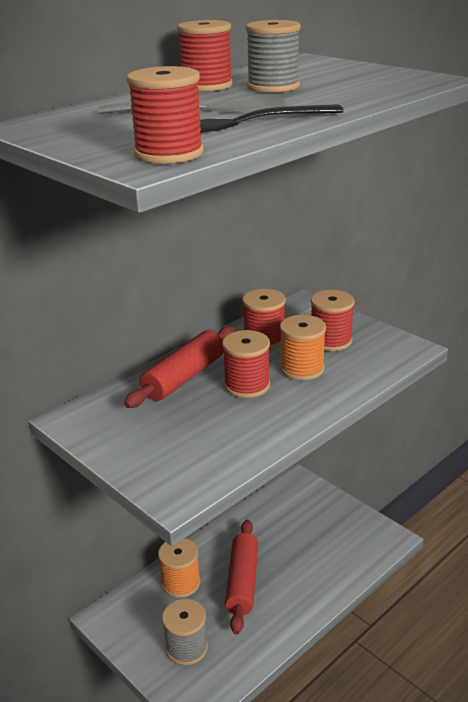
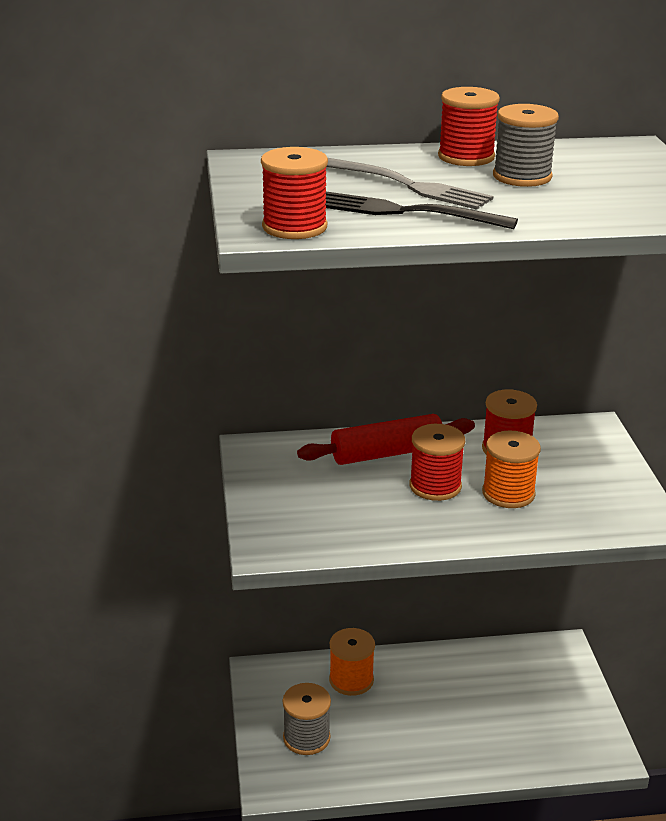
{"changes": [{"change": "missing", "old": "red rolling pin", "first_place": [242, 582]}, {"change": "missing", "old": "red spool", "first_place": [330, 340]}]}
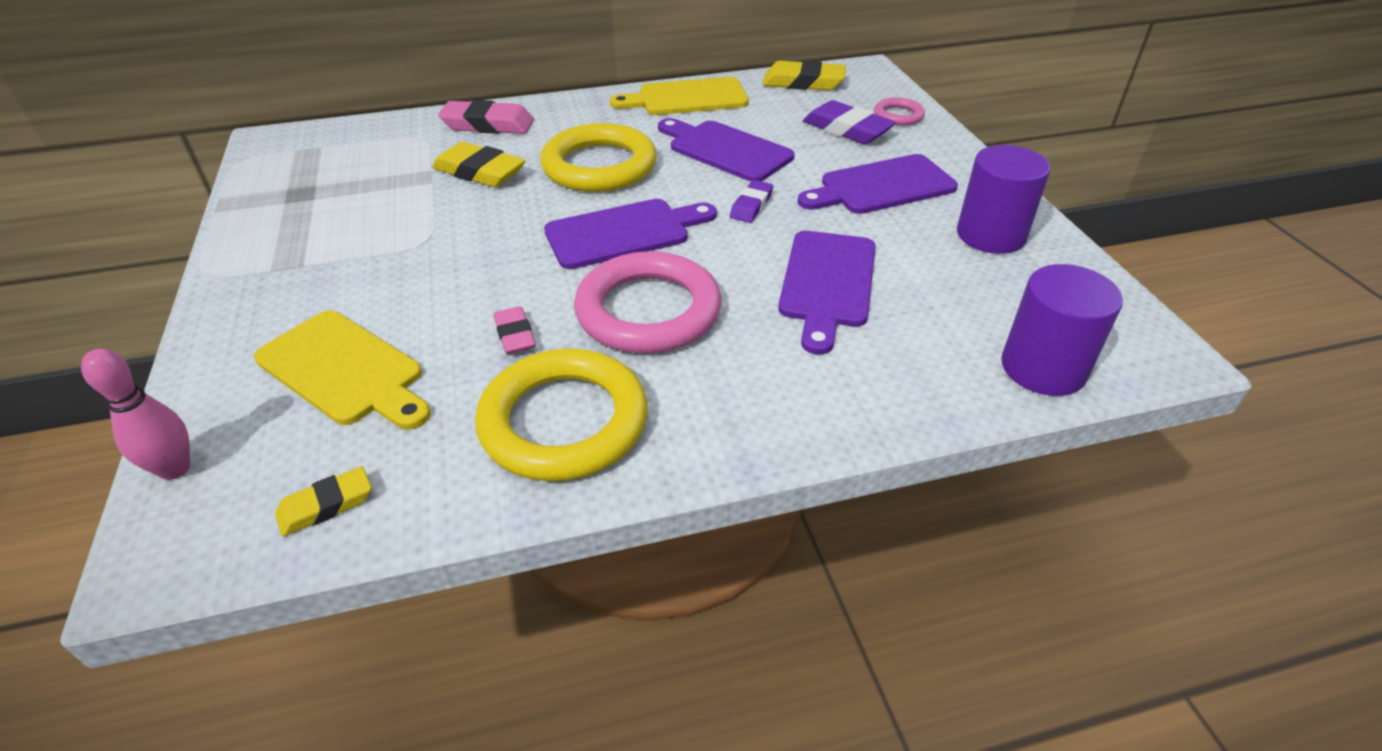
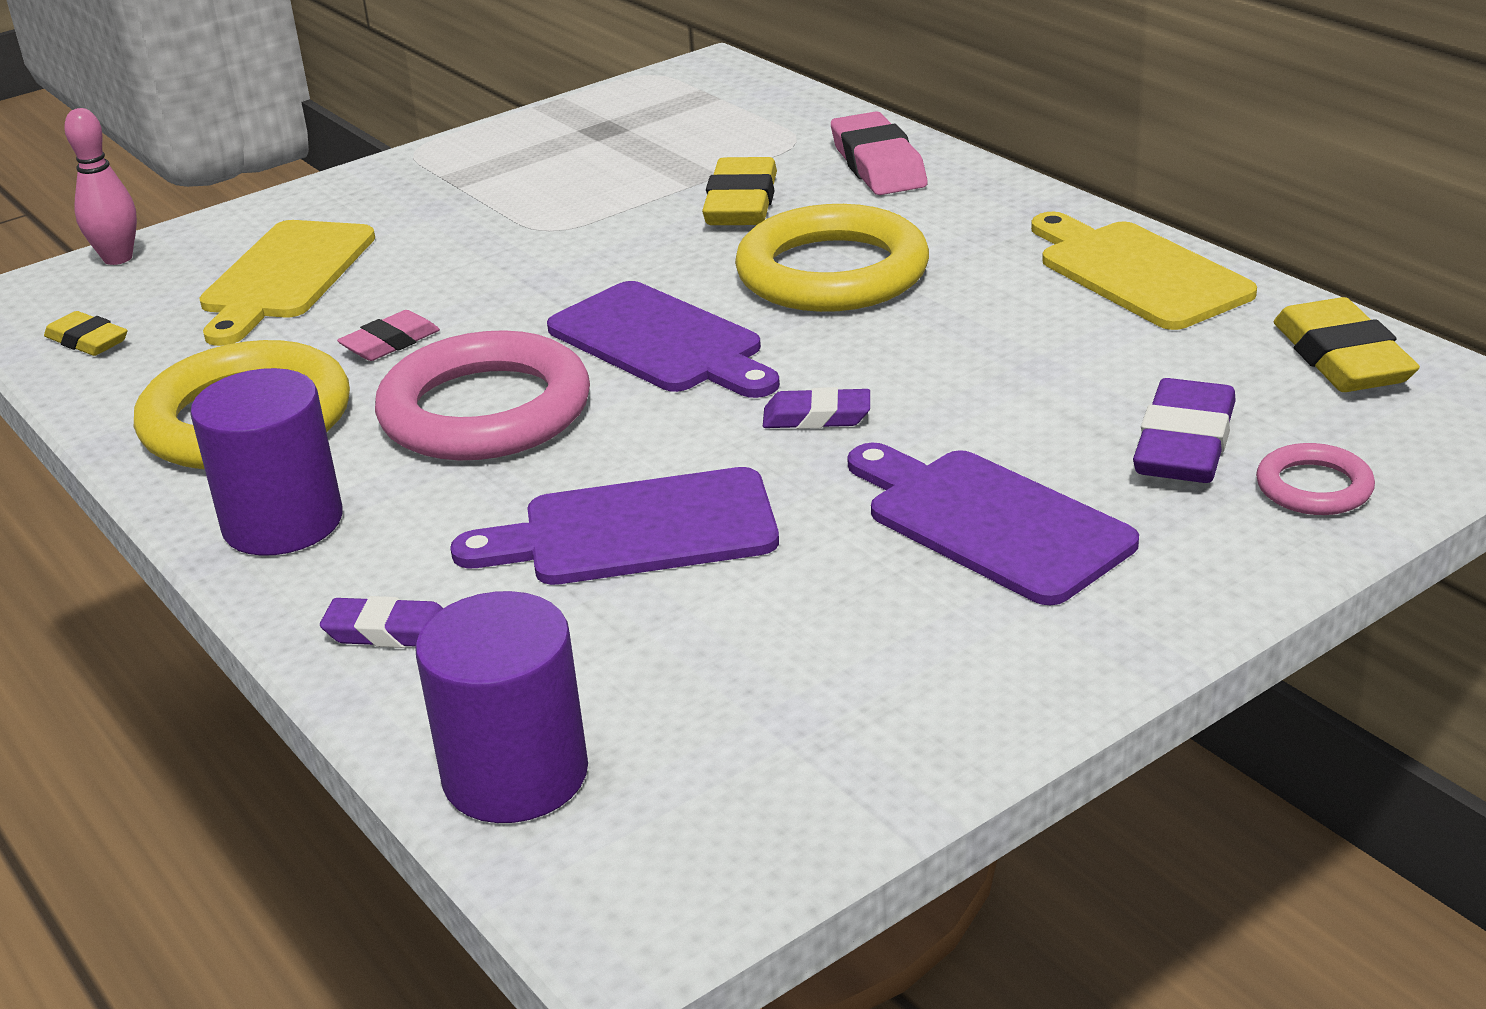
{"changes": [{"change": "missing", "old": "purple cutting board", "first_place": [725, 150]}, {"change": "appeared", "new": "purple eraser", "second_place": [389, 631]}, {"change": "relocated", "old": "purple cylinder", "first_place": [990, 235], "second_place": [283, 522]}]}
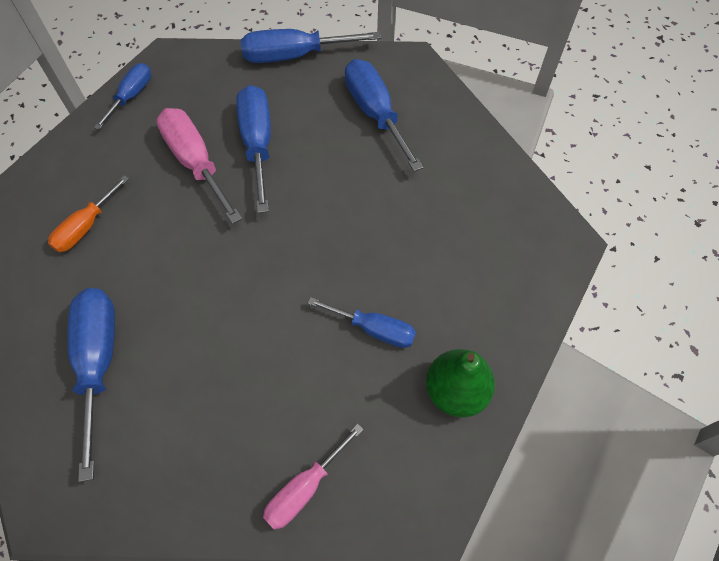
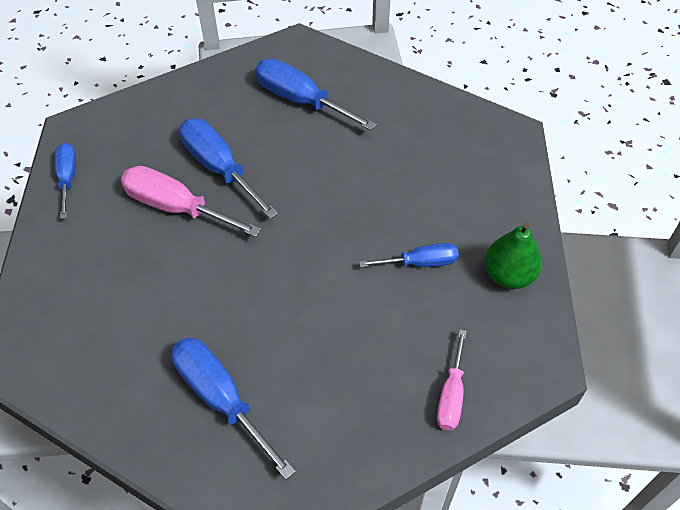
{"changes": [{"change": "missing", "old": "orange screwdriver", "first_place": [86, 227]}, {"change": "missing", "old": "blue screwdriver", "first_place": [294, 56]}]}
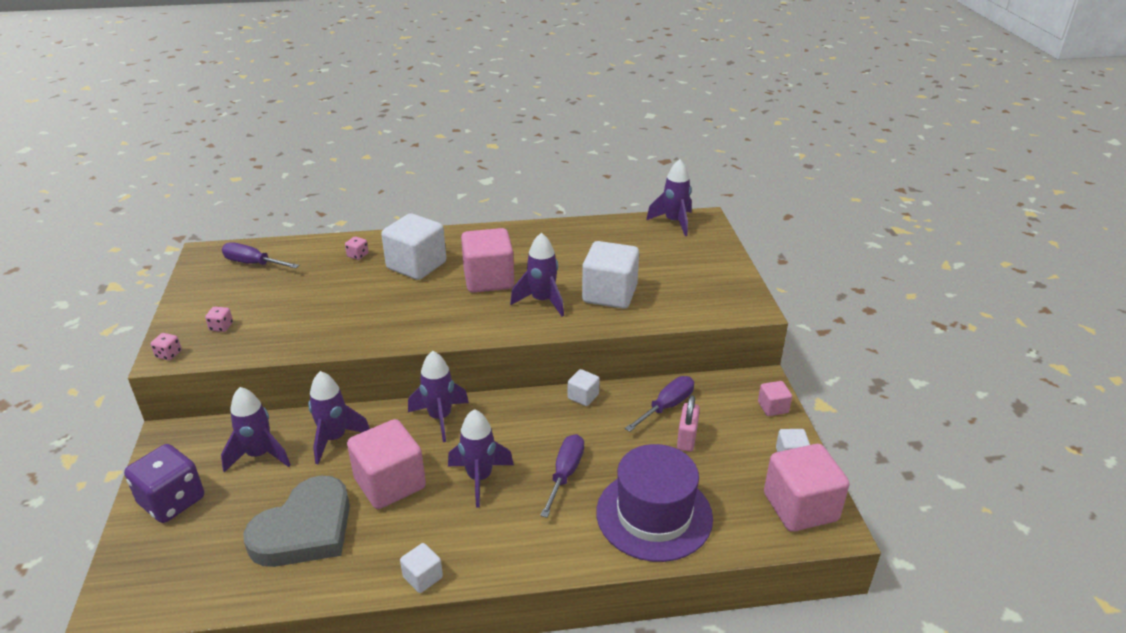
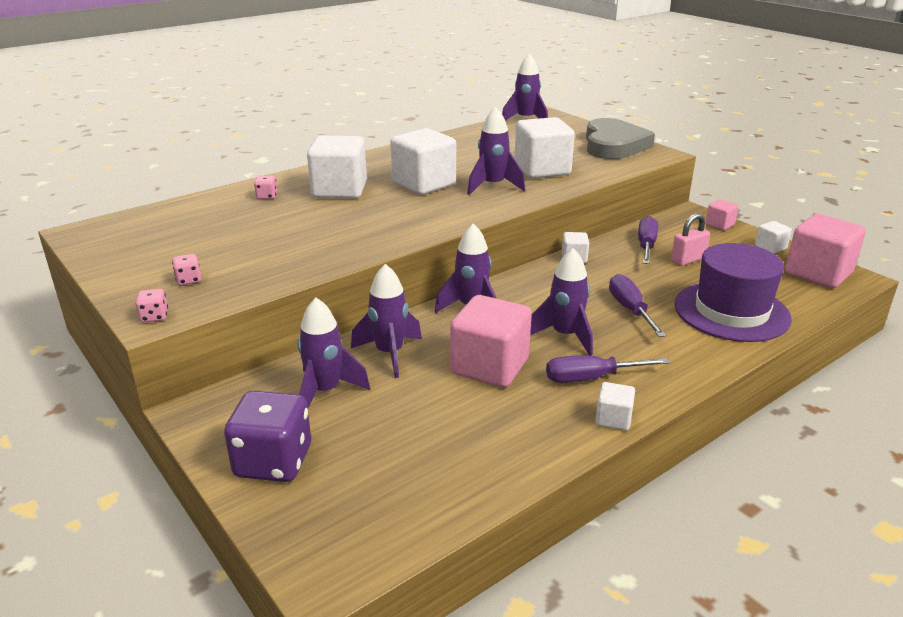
{"changes": [{"change": "relocated", "old": "purple screwdriver", "first_place": [253, 264], "second_place": [592, 378]}, {"change": "relocated", "old": "grey heart", "first_place": [305, 529], "second_place": [613, 145]}, {"change": "colour", "old": "pink cube", "new": "white cube", "first_place": [488, 279], "second_place": [424, 184]}, {"change": "spun", "old": "pink padlock", "first_place": [687, 438], "second_place": [688, 259], "degrees": 75}]}
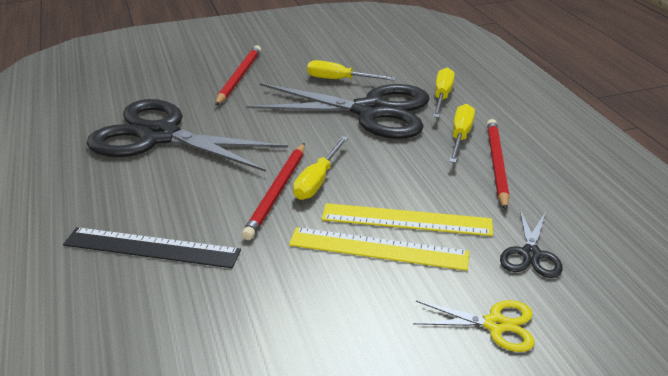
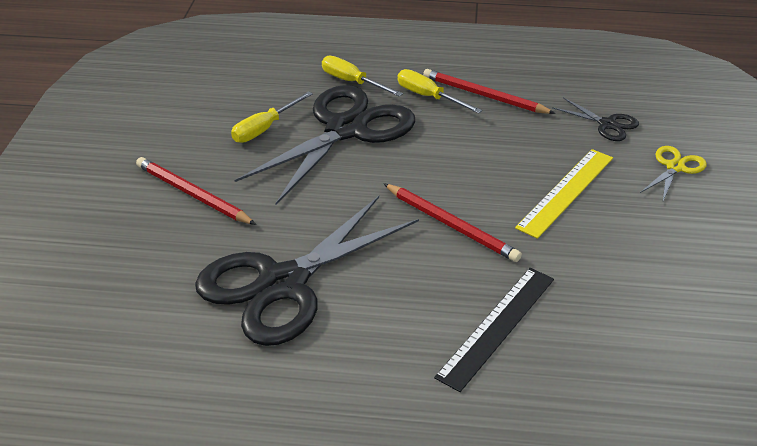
{"changes": [{"change": "missing", "old": "yellow screwdriver", "first_place": [317, 181]}, {"change": "missing", "old": "yellow ruler", "first_place": [406, 220]}]}
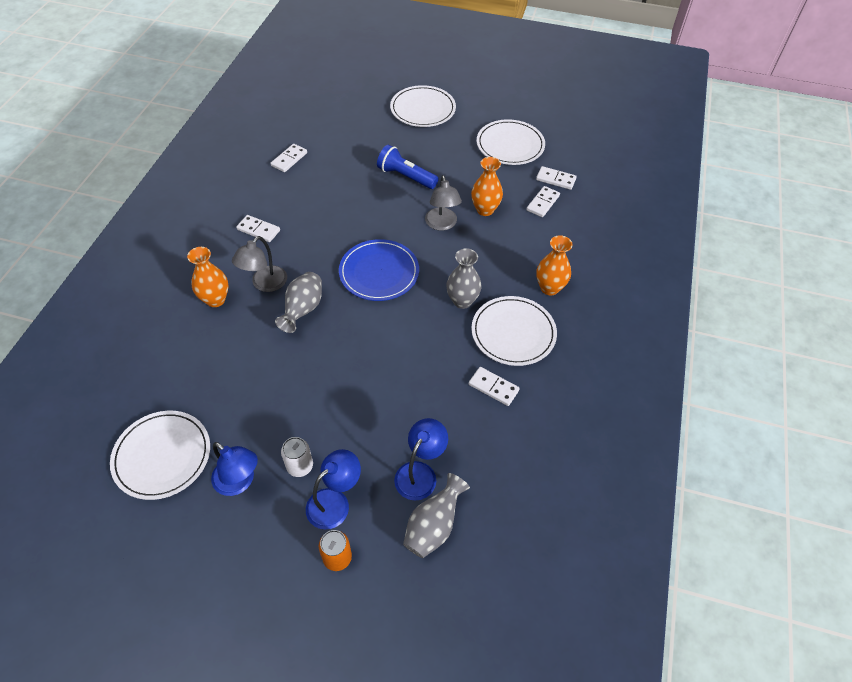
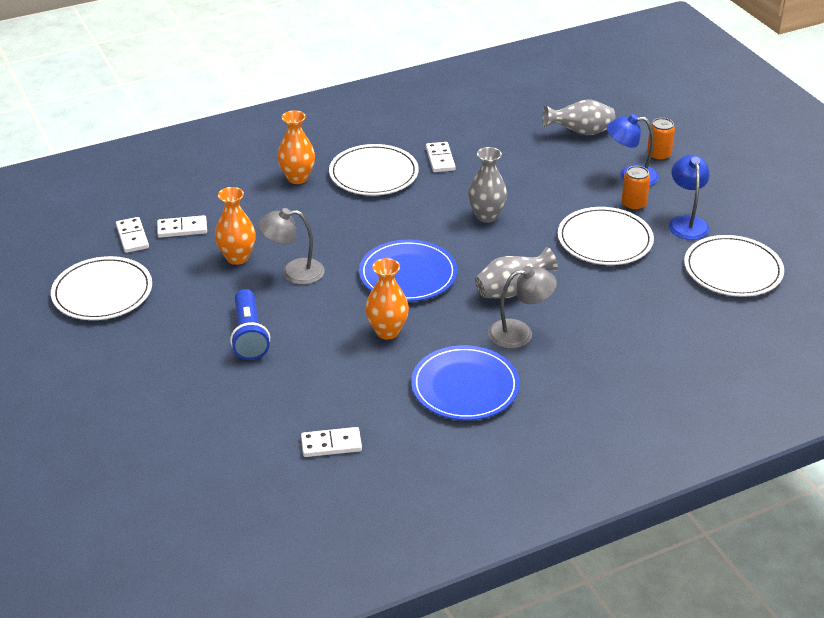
{"changes": [{"change": "missing", "old": "blue lamp", "first_place": [420, 473]}, {"change": "relocated", "old": "orange vase", "first_place": [215, 299], "second_place": [387, 331]}, {"change": "relocated", "old": "white plate", "first_place": [423, 109], "second_place": [605, 240]}, {"change": "relocated", "old": "grey vase", "first_place": [462, 301], "second_place": [486, 216]}, {"change": "exchanged", "old": "white domino", "new": "blue plate", "first_place": [258, 230], "second_place": [465, 387]}, {"change": "colour", "old": "white can", "new": "orange can", "first_place": [300, 466], "second_place": [633, 205]}, {"change": "spun", "old": "grey lamp", "first_place": [442, 224], "second_place": [294, 272], "degrees": -135}]}
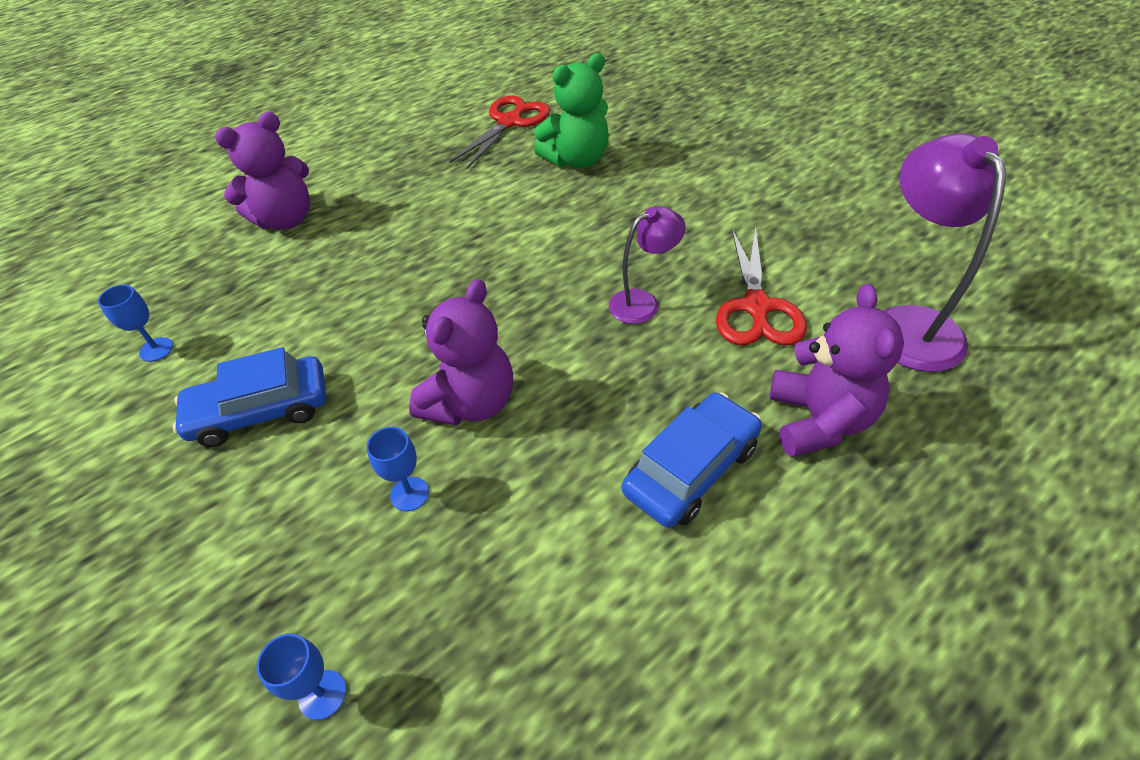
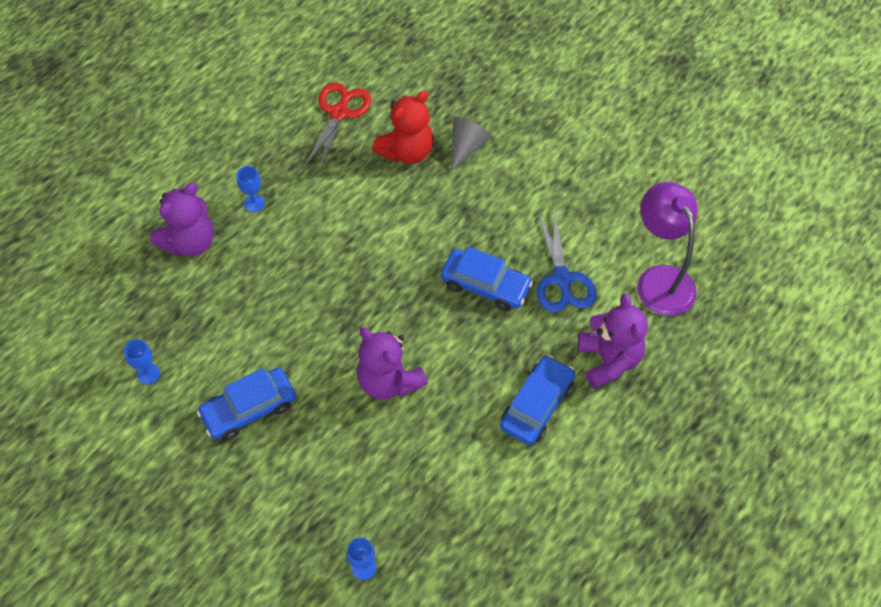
{"changes": [{"change": "appeared", "new": "grey cone", "second_place": [467, 147]}, {"change": "relocated", "old": "blue goblet", "first_place": [409, 494], "second_place": [254, 203]}, {"change": "exchanged", "old": "purple lamp", "new": "blue car", "first_place": [643, 302], "second_place": [485, 285]}, {"change": "colour", "old": "green teddy bear", "new": "red teddy bear", "first_place": [577, 160], "second_place": [407, 152]}, {"change": "colour", "old": "red scissors", "new": "blue scissors", "first_place": [756, 307], "second_place": [562, 279]}, {"change": "spun", "old": "purple teddy bear", "first_place": [471, 402], "second_place": [389, 381], "degrees": 120}]}
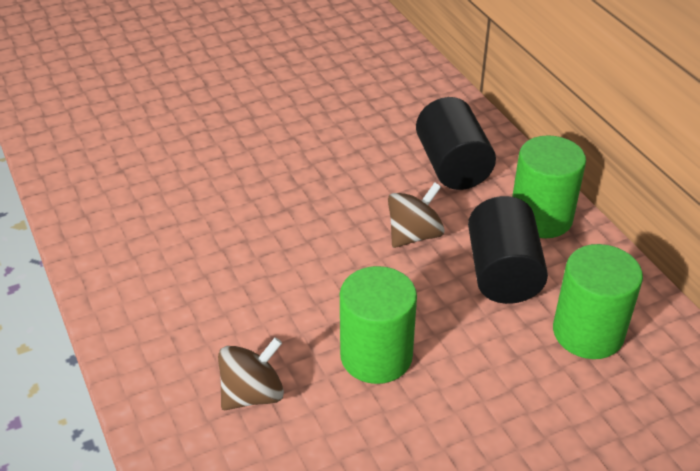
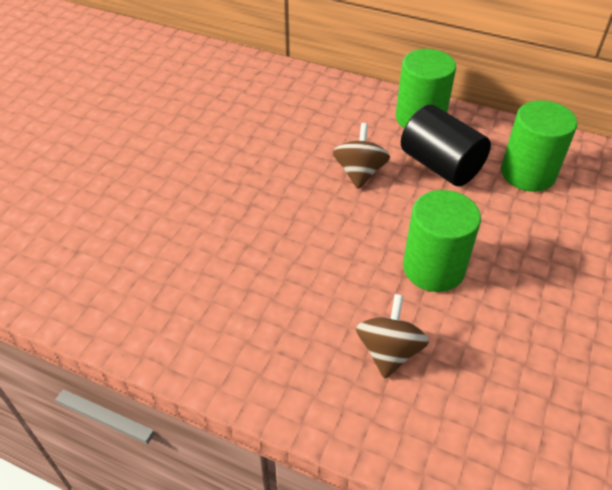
{"changes": [{"change": "missing", "old": "black cylinder", "first_place": [452, 166]}]}
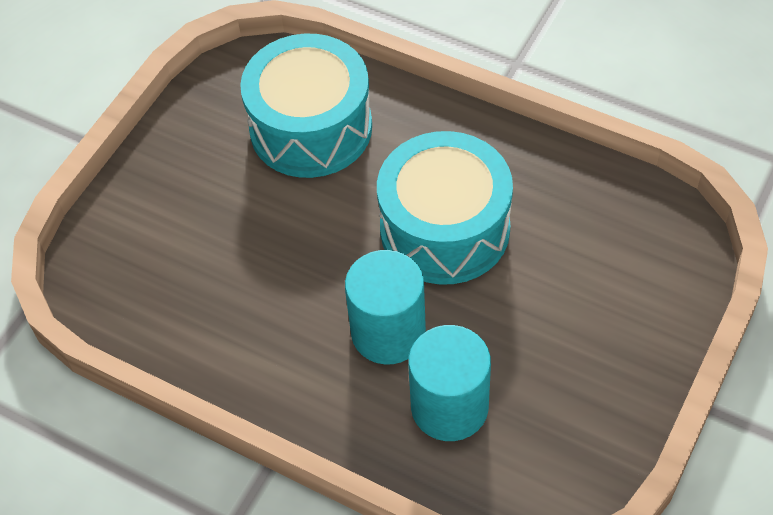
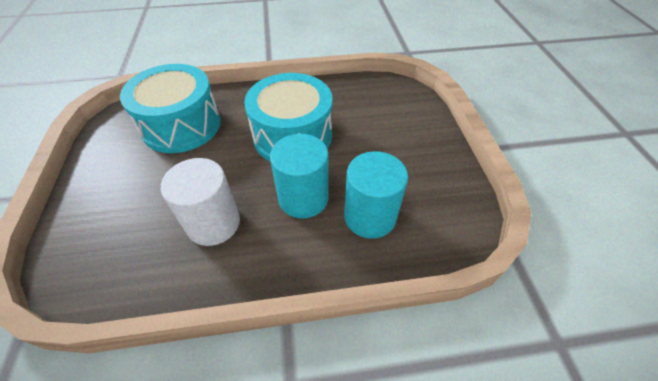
{"changes": [{"change": "appeared", "new": "white cylinder", "second_place": [213, 223]}]}
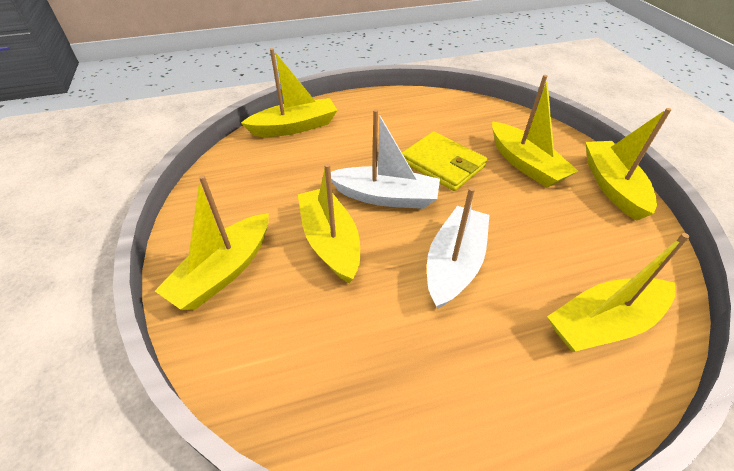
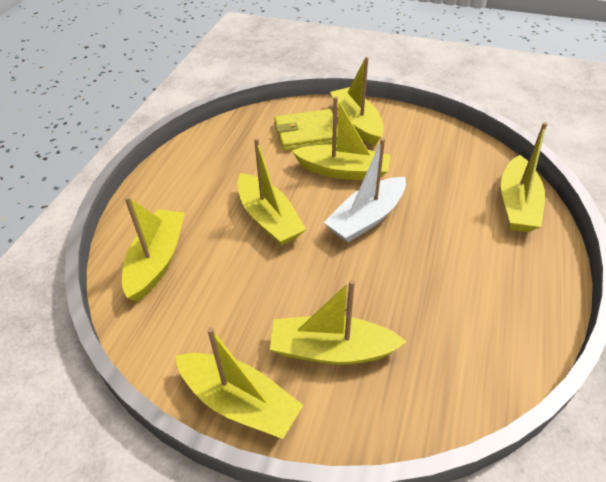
{"changes": [{"change": "relocated", "old": "yellow wallet", "first_place": [442, 164], "second_place": [307, 133]}, {"change": "colour", "old": "white boat", "new": "yellow boat", "first_place": [454, 264], "second_place": [269, 219]}]}
